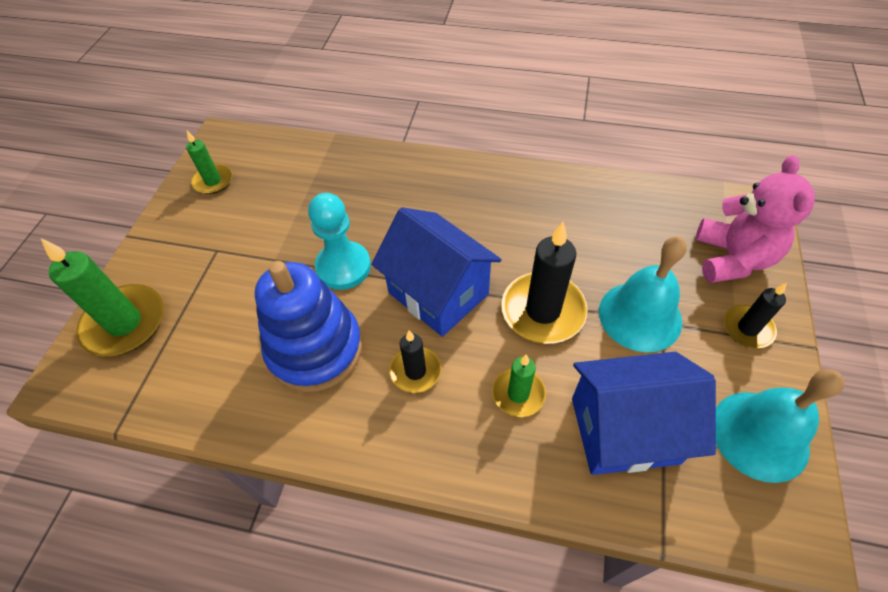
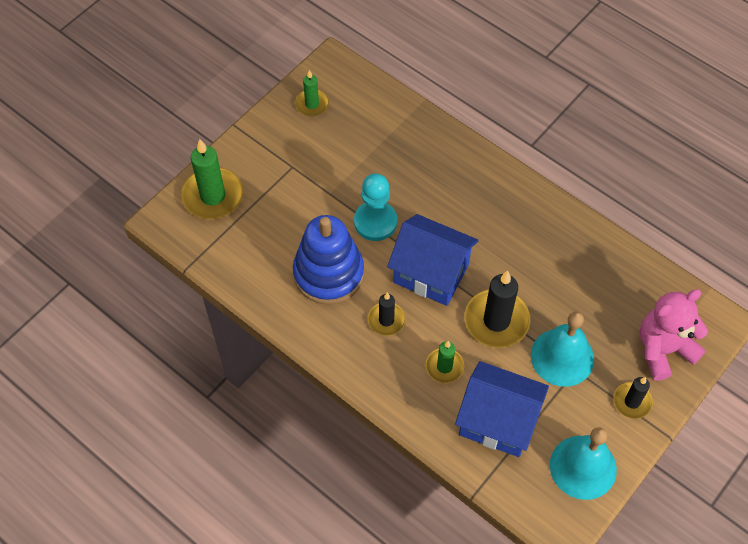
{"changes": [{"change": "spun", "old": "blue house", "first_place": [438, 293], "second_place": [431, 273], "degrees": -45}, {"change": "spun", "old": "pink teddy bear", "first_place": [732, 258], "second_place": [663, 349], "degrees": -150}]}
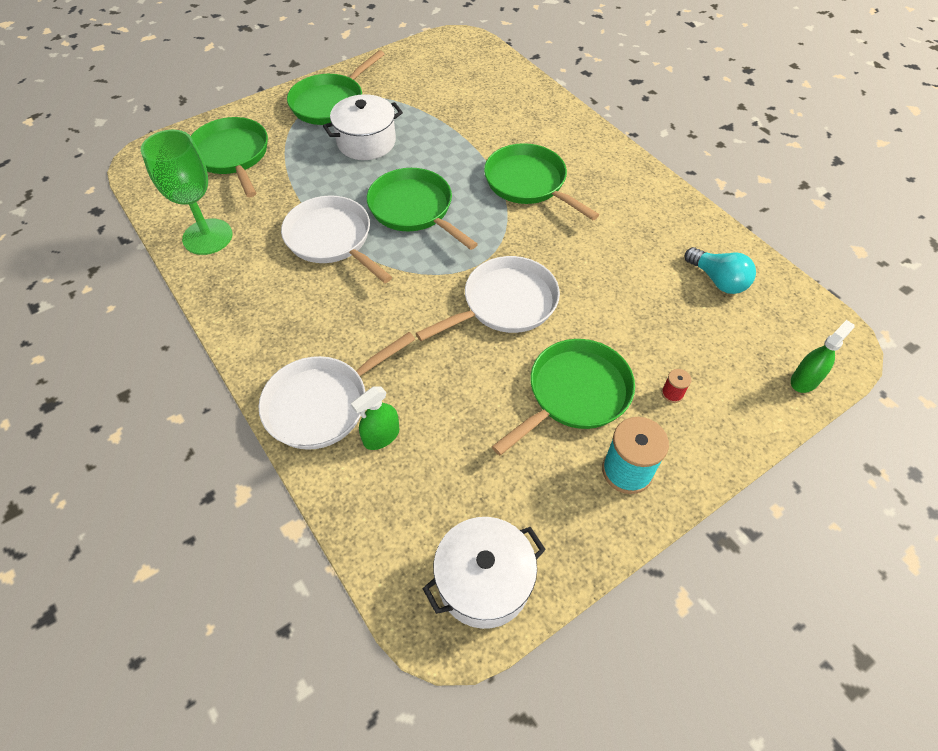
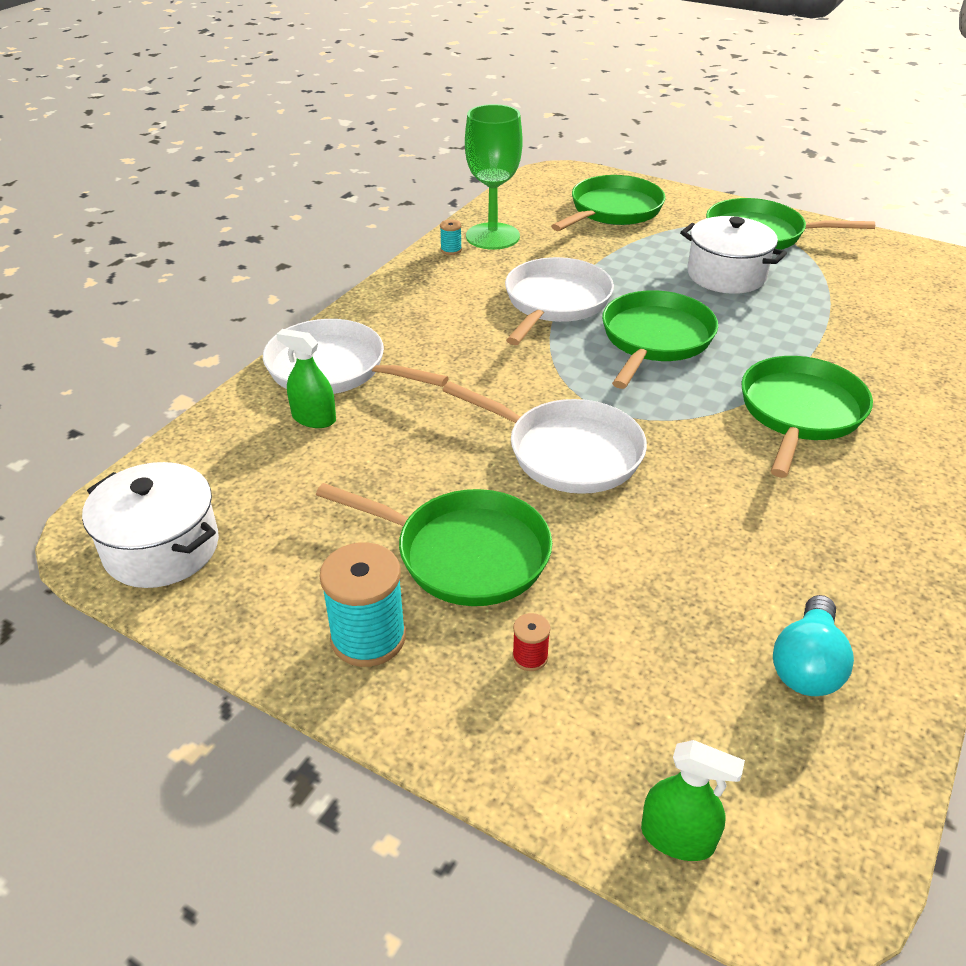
{"changes": [{"change": "appeared", "new": "turquoise spool", "second_place": [451, 250]}]}
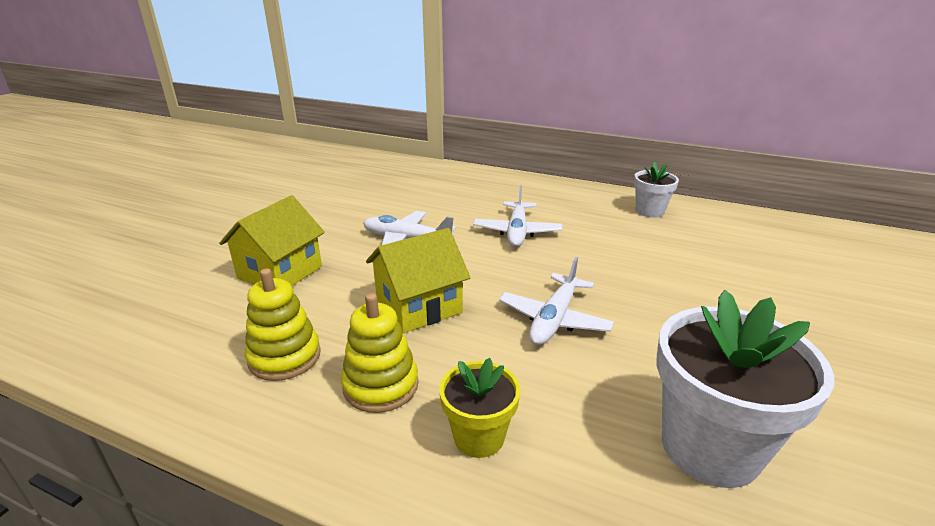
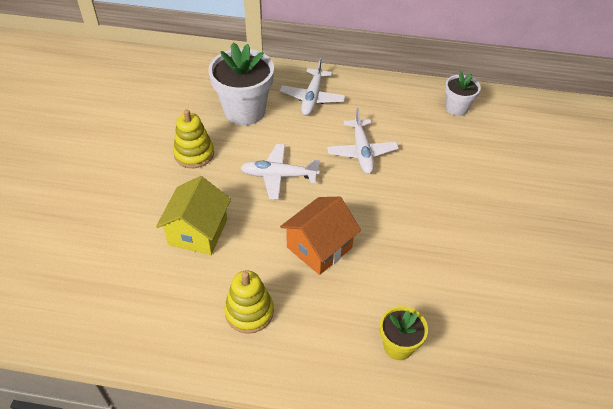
{"changes": [{"change": "relocated", "old": "yellow stacking toy", "first_place": [381, 385], "second_place": [194, 154]}, {"change": "relocated", "old": "white plane", "first_place": [554, 319], "second_place": [312, 98]}, {"change": "relocated", "old": "white flower pot", "first_place": [710, 447], "second_place": [244, 111]}, {"change": "colour", "old": "yellow house", "new": "orange house", "first_place": [419, 306], "second_place": [319, 247]}]}
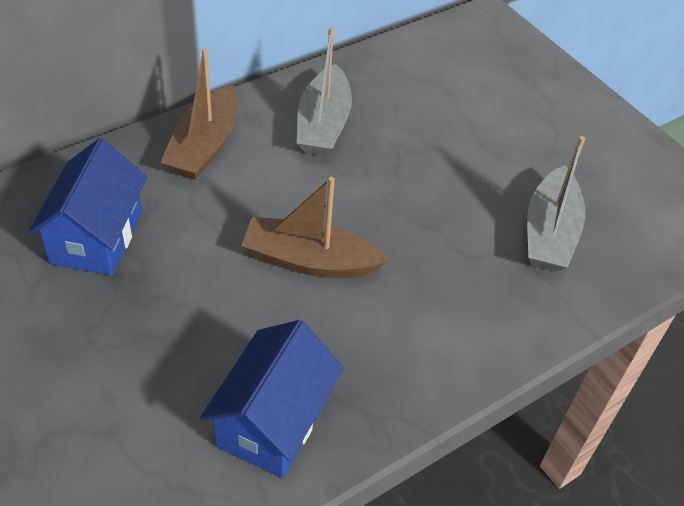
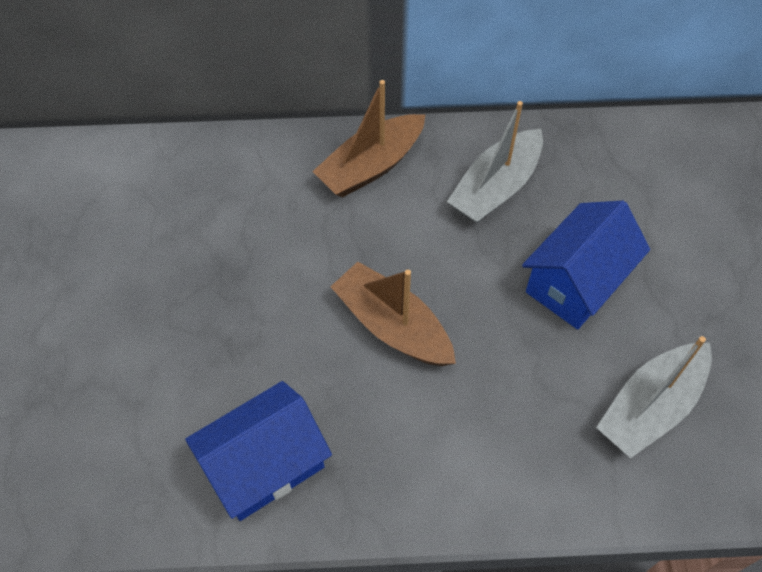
{"changes": [{"change": "relocated", "old": "blue house", "first_place": [97, 237], "second_place": [576, 282]}]}
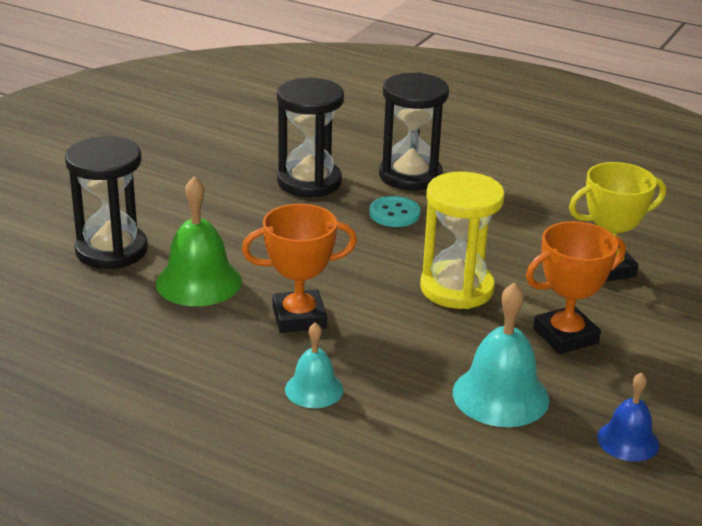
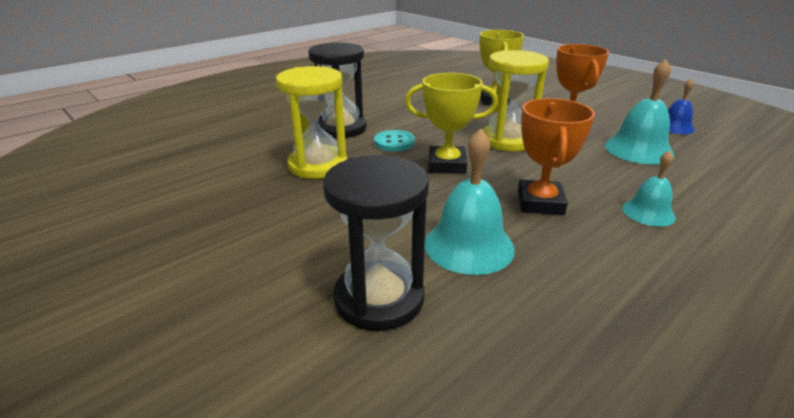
{"changes": [{"change": "appeared", "new": "yellow trophy", "second_place": [447, 165]}, {"change": "colour", "old": "green bell", "new": "turquoise bell", "first_place": [199, 282], "second_place": [469, 245]}, {"change": "colour", "old": "black hourglass", "new": "yellow hourglass", "first_place": [309, 182], "second_place": [318, 165]}]}
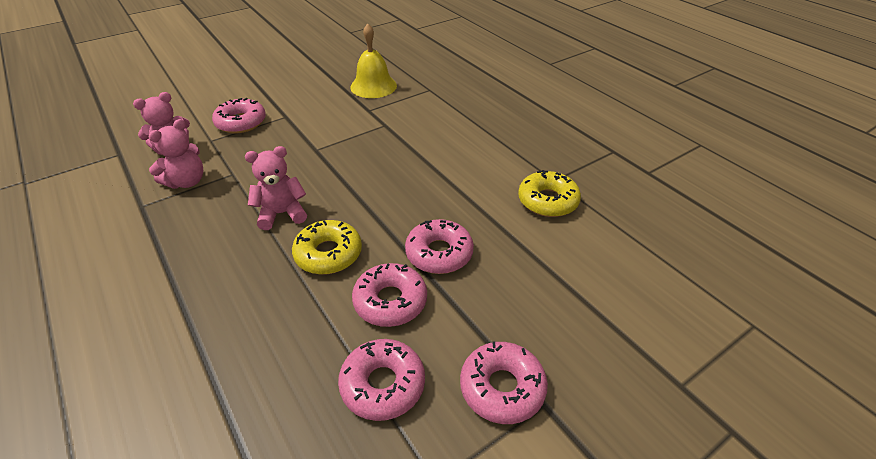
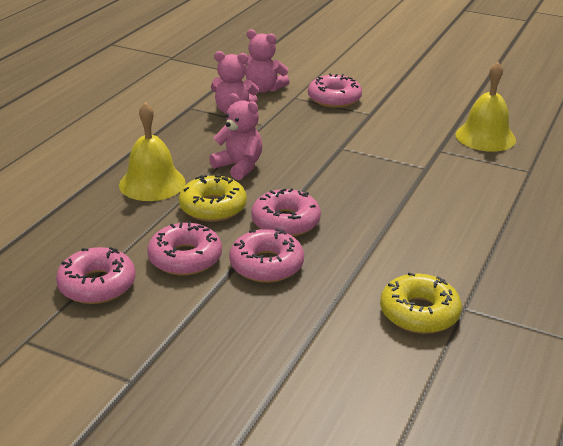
{"changes": [{"change": "appeared", "new": "yellow bell", "second_place": [152, 183]}, {"change": "relocated", "old": "pink donut", "first_place": [502, 388], "second_place": [285, 222]}]}
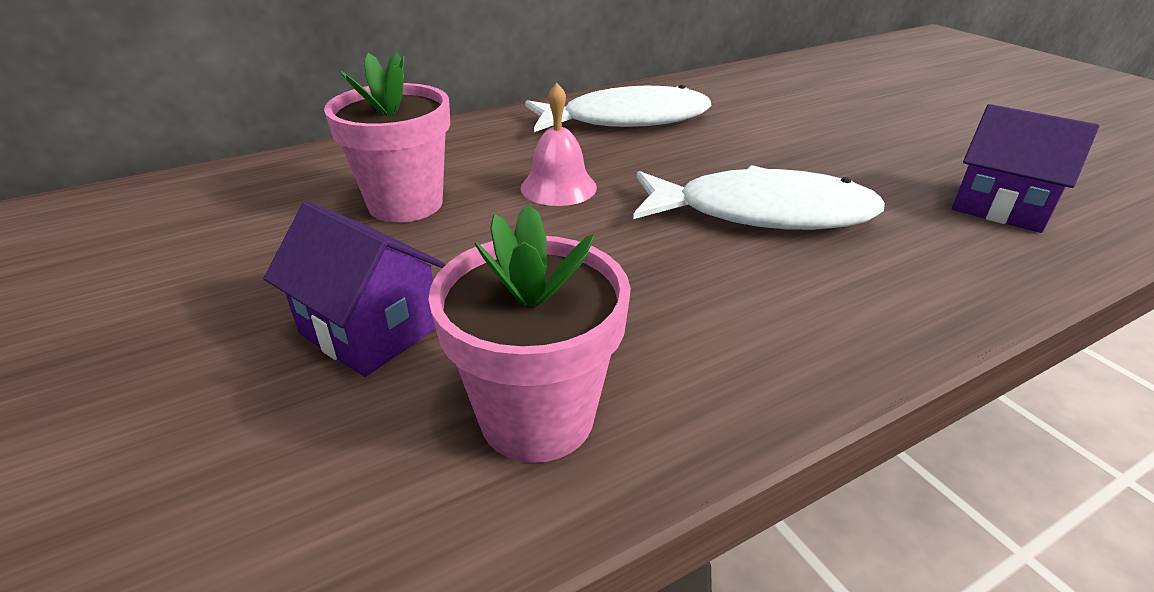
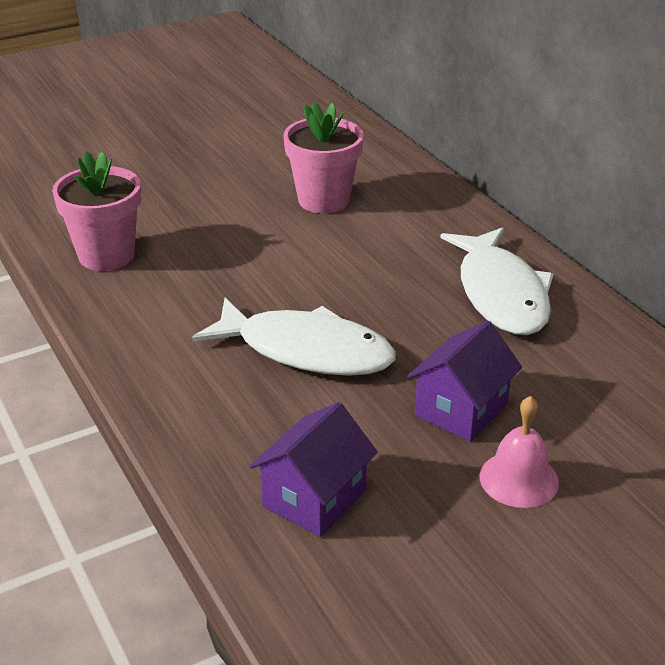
{"changes": [{"change": "relocated", "old": "purple house", "first_place": [370, 330], "second_place": [461, 410]}, {"change": "relocated", "old": "pink bell", "first_place": [558, 187], "second_place": [519, 479]}, {"change": "spun", "old": "white fish", "first_place": [762, 213], "second_place": [305, 351], "degrees": -75}]}
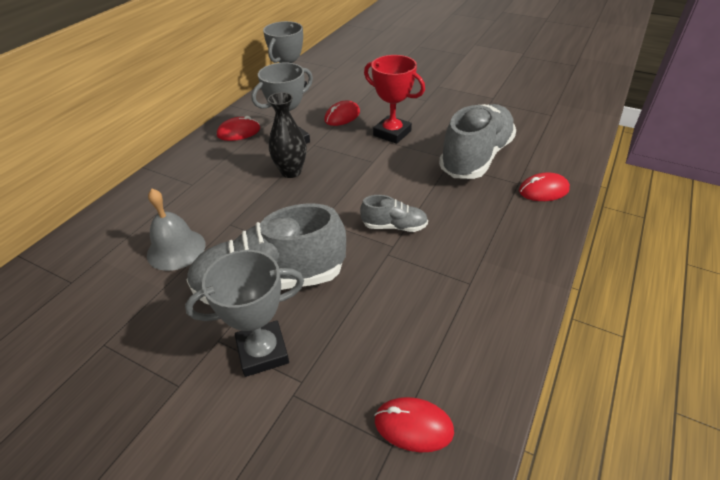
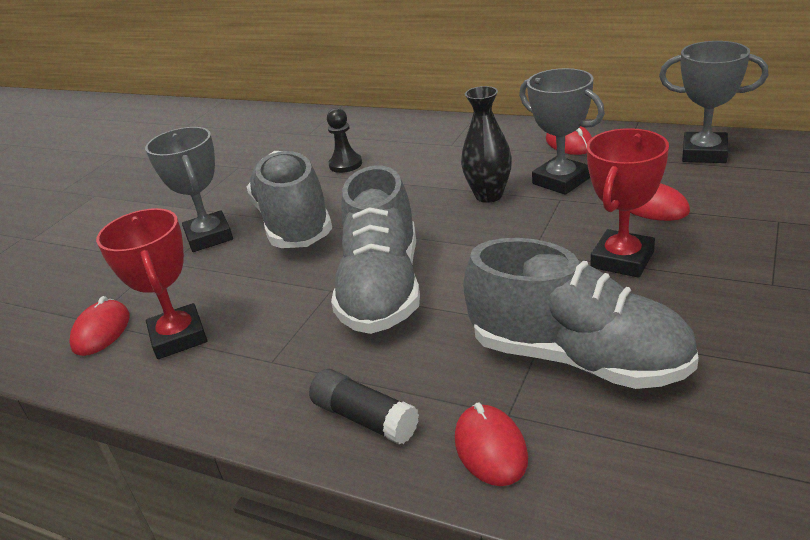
{"changes": [{"change": "appeared", "new": "red trophy", "second_place": [179, 337]}, {"change": "appeared", "new": "black glue stick", "second_place": [365, 418]}, {"change": "exchanged", "old": "grey bell", "new": "black pawn", "first_place": [176, 249], "second_place": [345, 164]}, {"change": "size", "old": "grey shoe", "first_place": [394, 226], "second_place": [382, 289], "factor": 2.09}]}
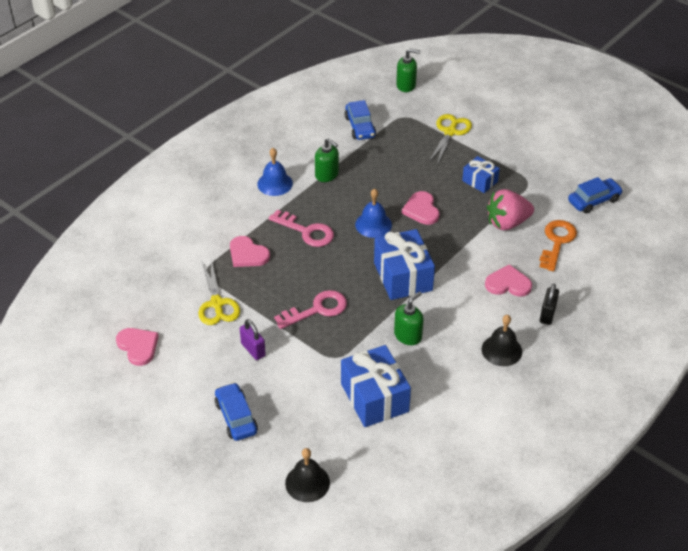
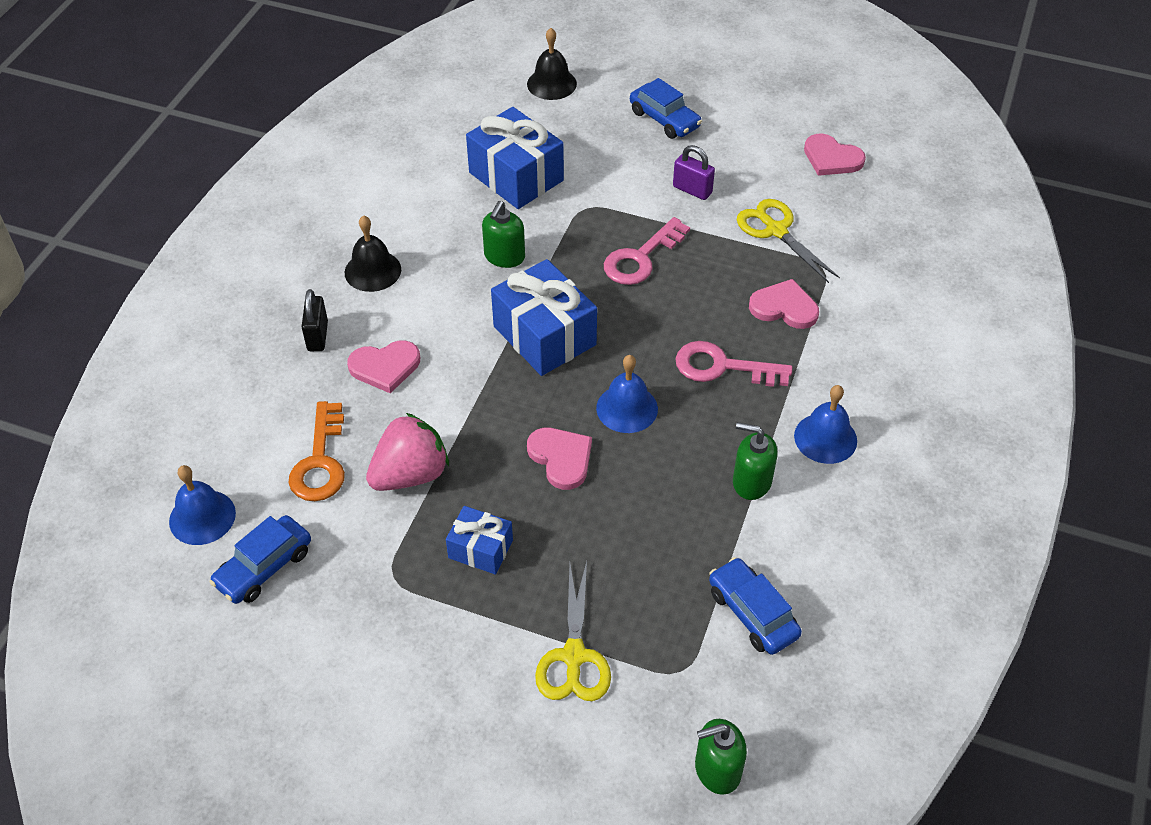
{"changes": [{"change": "appeared", "new": "blue bell", "second_place": [202, 517]}]}
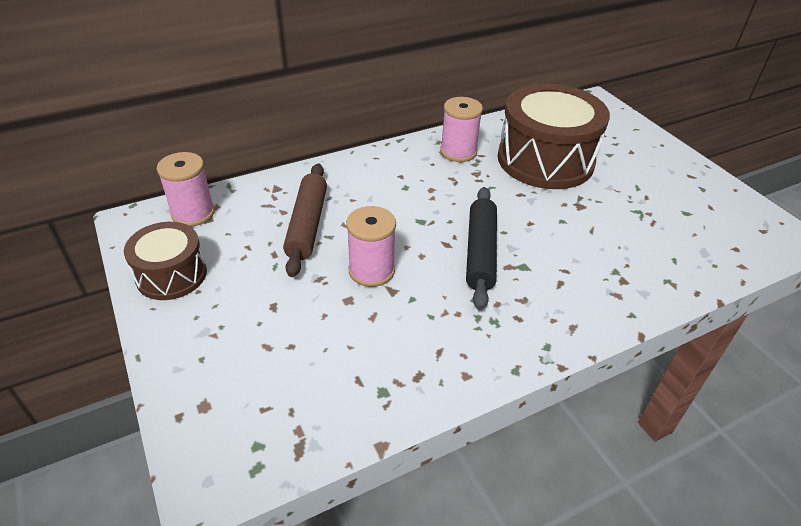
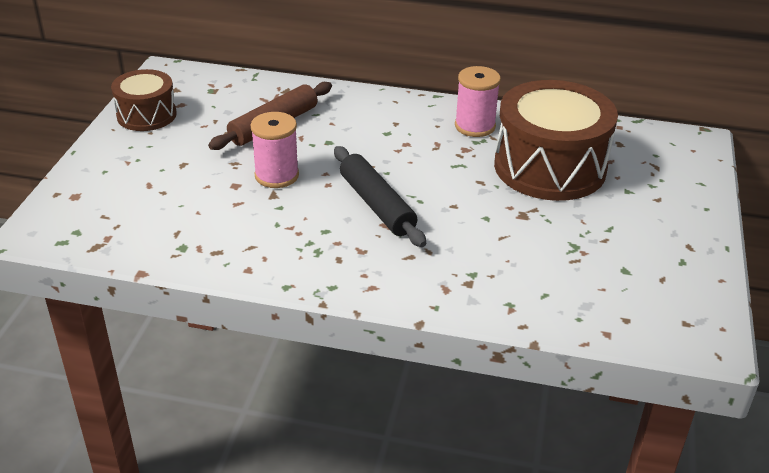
{"changes": [{"change": "missing", "old": "pink spool", "first_place": [193, 213]}, {"change": "spun", "old": "black rolling pin", "first_place": [481, 252], "second_place": [377, 205], "degrees": -75}]}
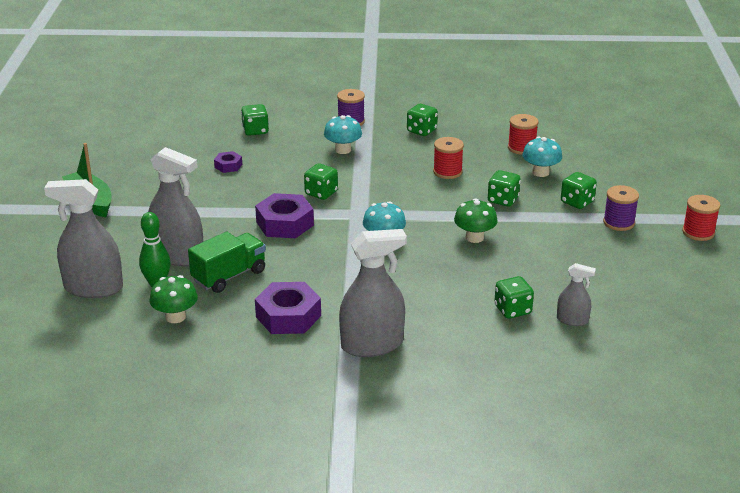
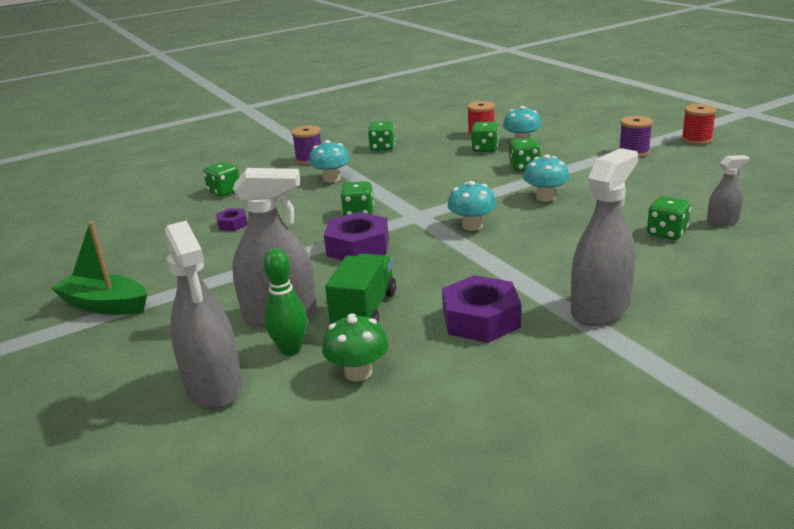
{"changes": [{"change": "missing", "old": "red spool", "first_place": [447, 172]}, {"change": "relocated", "old": "green dice", "first_place": [577, 202], "second_place": [485, 149]}, {"change": "colour", "old": "green mushroom", "new": "turquoise mushroom", "first_place": [474, 237], "second_place": [545, 197]}, {"change": "spun", "old": "grey spray bottle", "first_place": [93, 288], "second_place": [214, 386], "degrees": -90}]}
